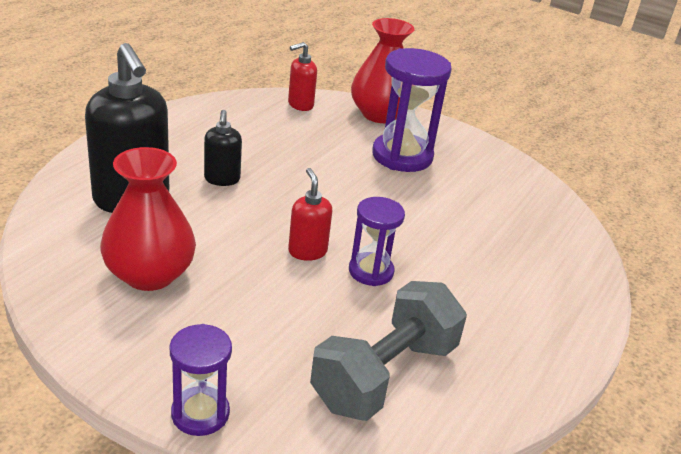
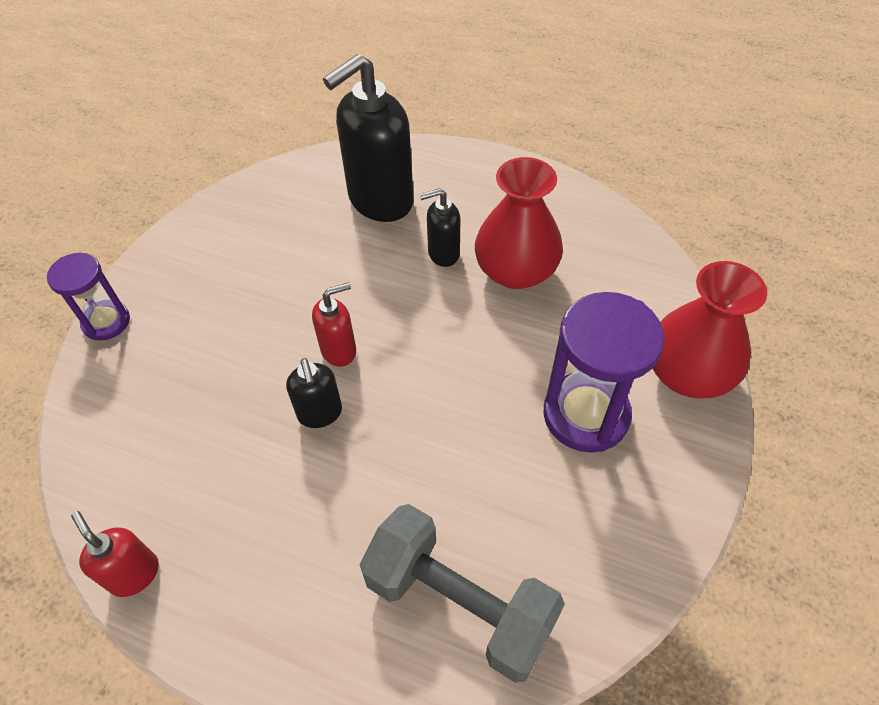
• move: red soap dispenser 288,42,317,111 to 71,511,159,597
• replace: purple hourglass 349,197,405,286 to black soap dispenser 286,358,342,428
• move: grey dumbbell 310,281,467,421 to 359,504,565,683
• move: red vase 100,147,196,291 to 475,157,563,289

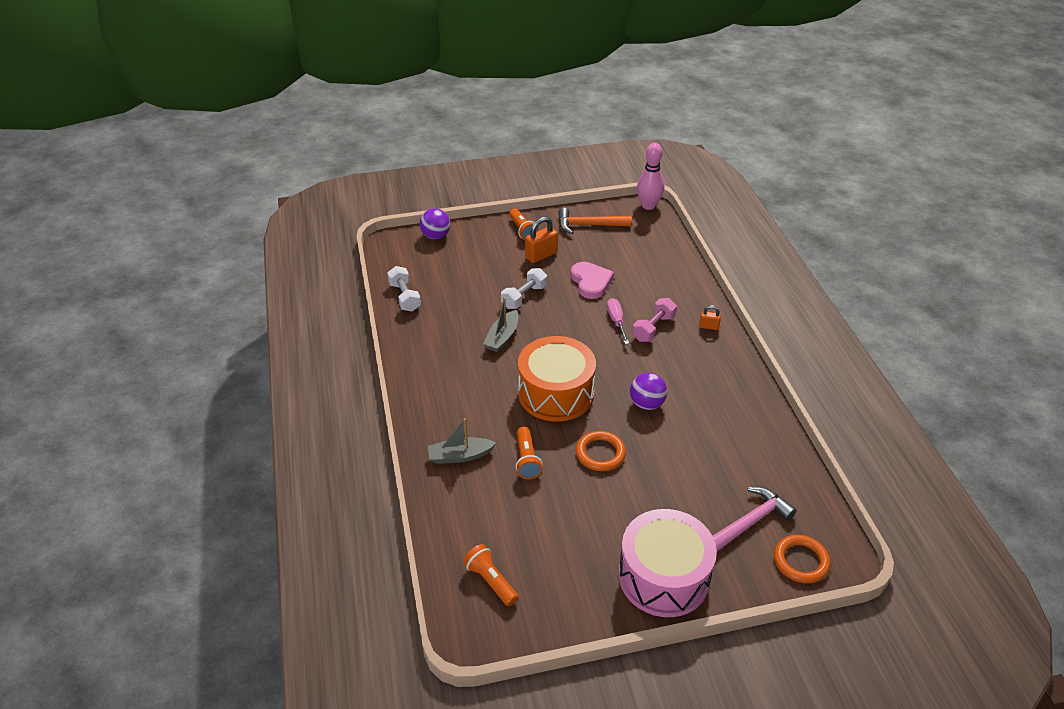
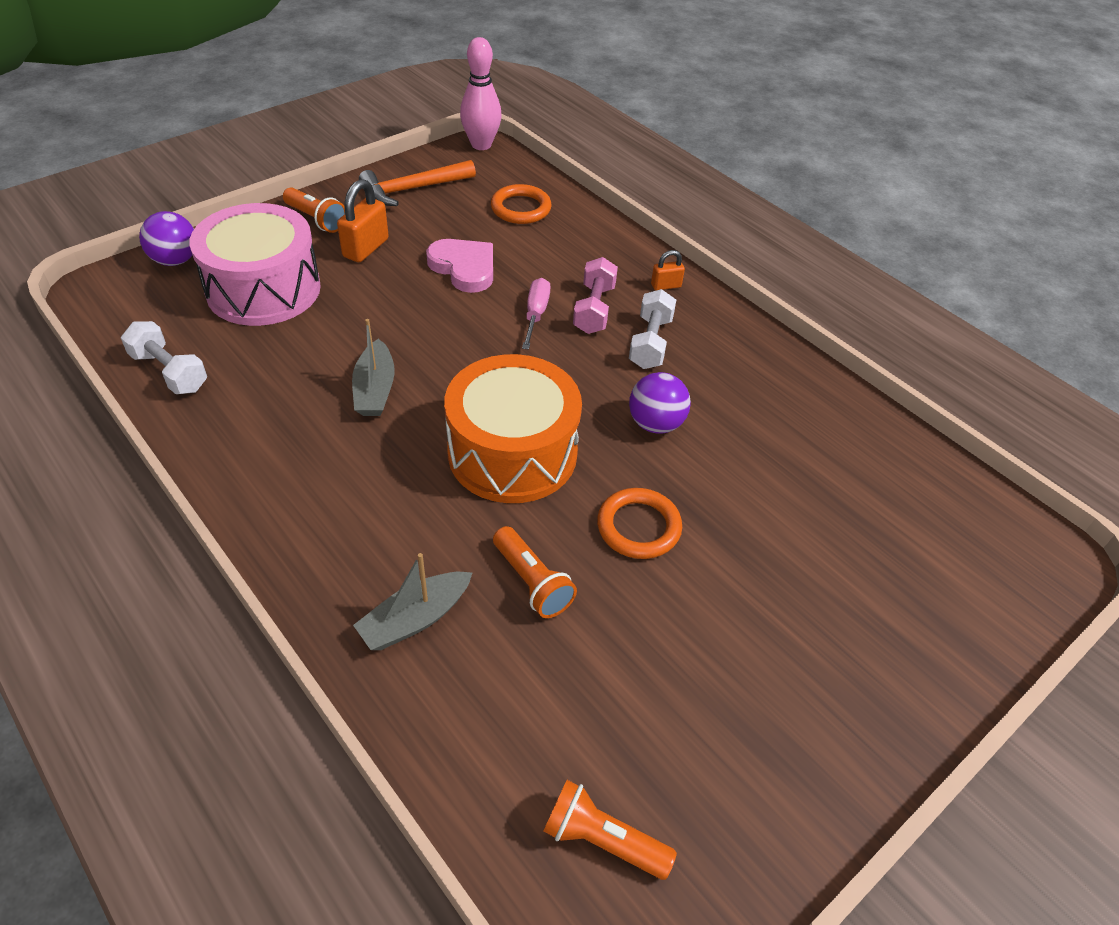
• move: pink drum 619,509,717,617 to 190,203,321,326
• move: orange ring 774,535,830,583 to 491,184,552,224
• rotate: pink screwdriver 607,298,629,344 = 522,278,551,350 45 degrees clockwise
• move: white dumbbell 501,268,547,309 to 629,289,676,369
• delete: pink hammer 713,487,797,551

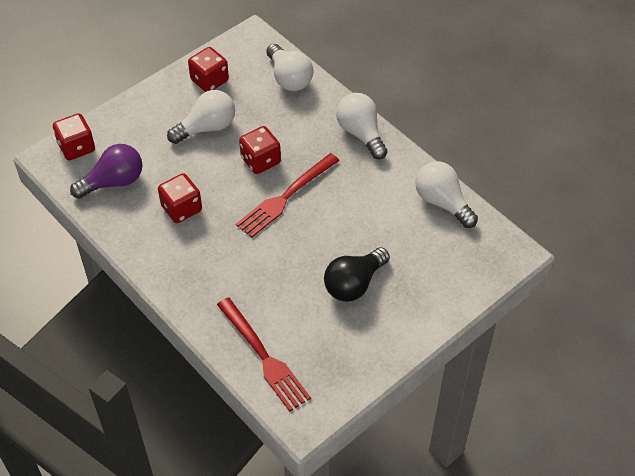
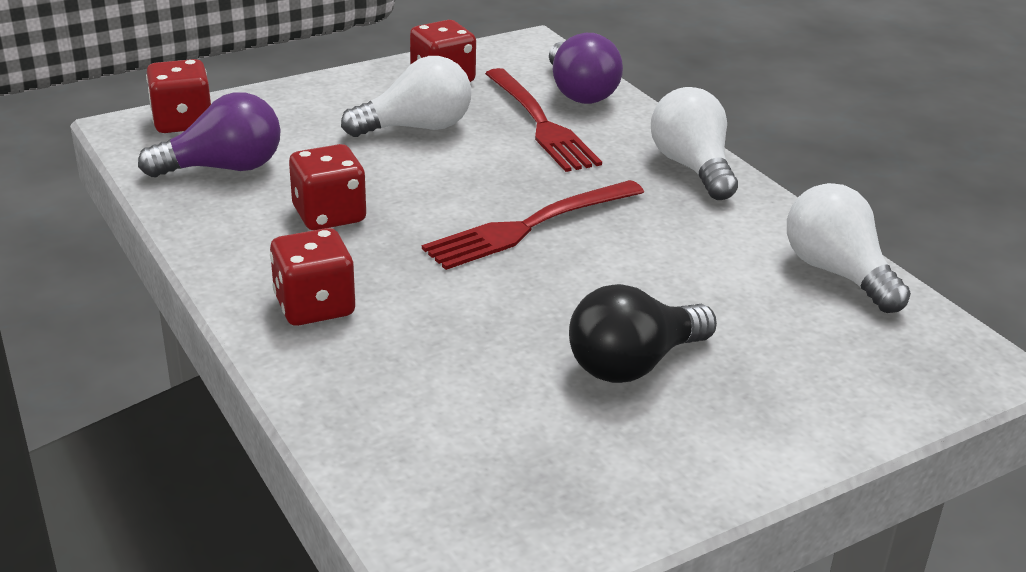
• move: red dice 239,126,281,174 to 270,228,356,326
• move: red fork 217,297,311,412 to 485,68,602,172
• recolor: white light bulb 267,44,313,91 to purple light bulb 549,33,623,104

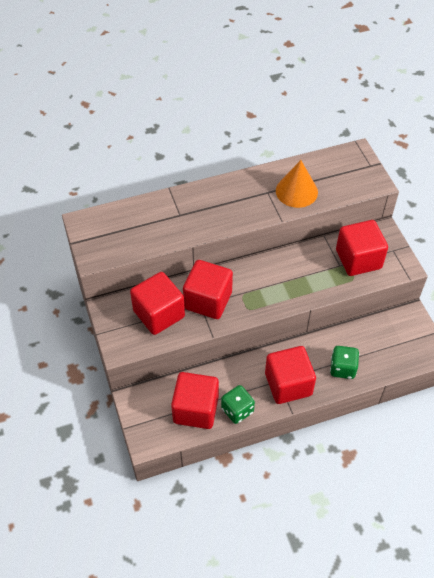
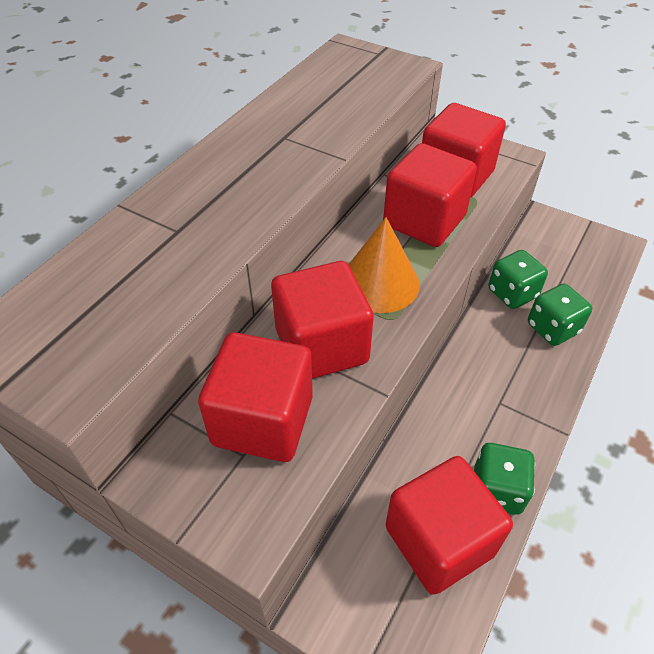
• move: orange cone 276,160,318,208 to 349,218,420,313
• move: red cube 265,346,316,404 to 383,143,477,247
• insert: green dice 489,250,548,309

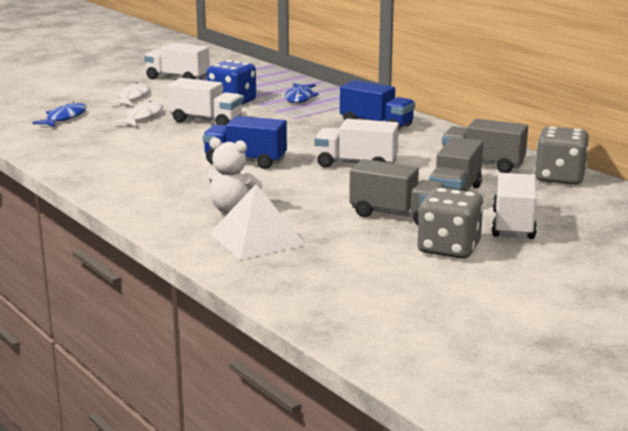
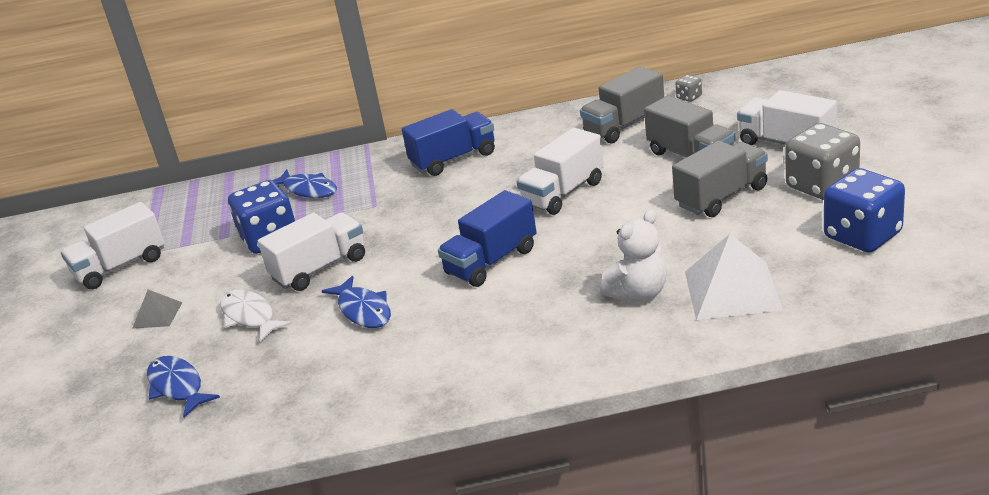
• replace: white fish 109,82,150,105 to grey pyramid 132,290,183,329
• insert: blue fish 322,276,391,328
• resize: grey dice 535,126,589,185 = 675,75,702,102 x0.42
• insert: blue dice 824,168,905,253

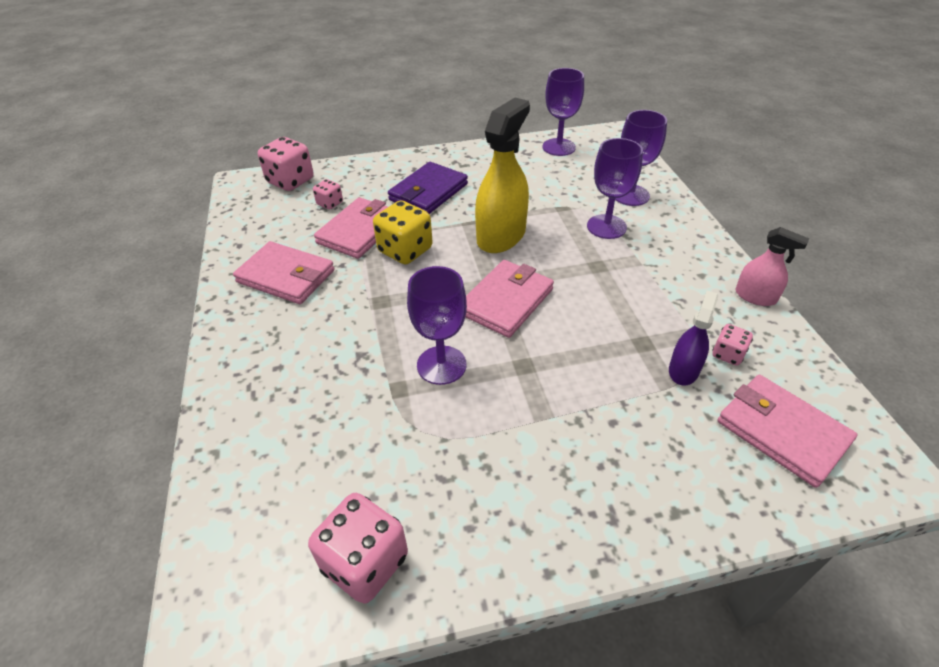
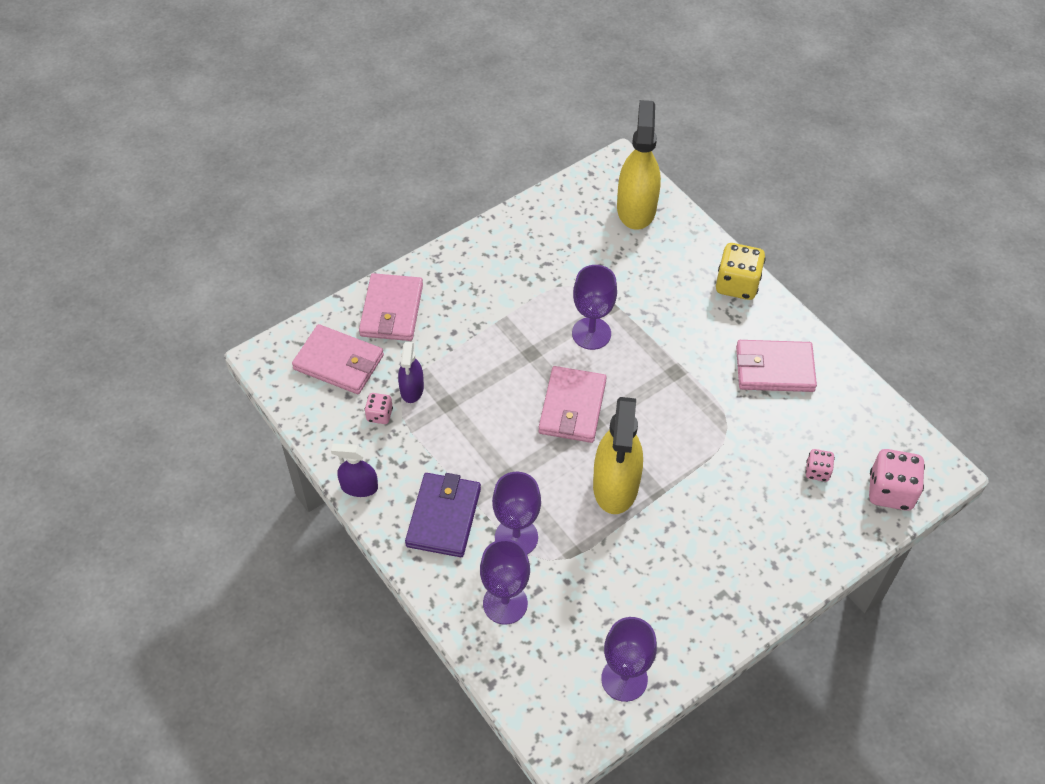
• recolor: pink spray bottle 735,227,809,306 to purple spray bottle 331,443,378,497
• move: pink wallet 314,197,388,259 to 359,273,423,341
• move: purple wallet 388,162,468,214 to 405,473,481,557
• insert: yellow spray bottle 617,100,661,230
• move: yellow dice 373,200,433,264 to 716,243,766,300
• delete: pink dice 308,493,408,604

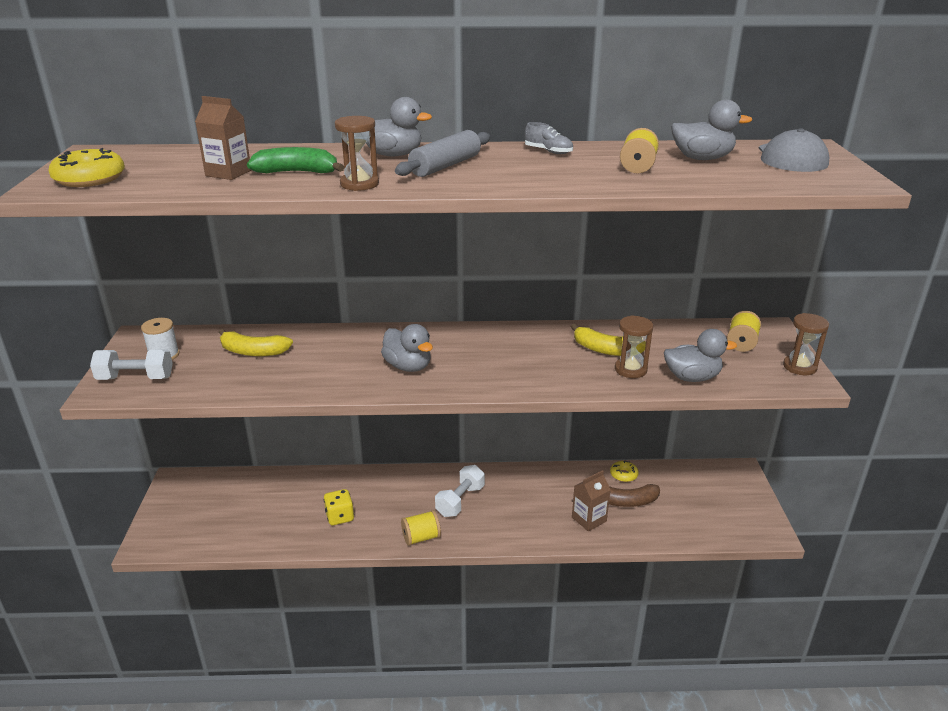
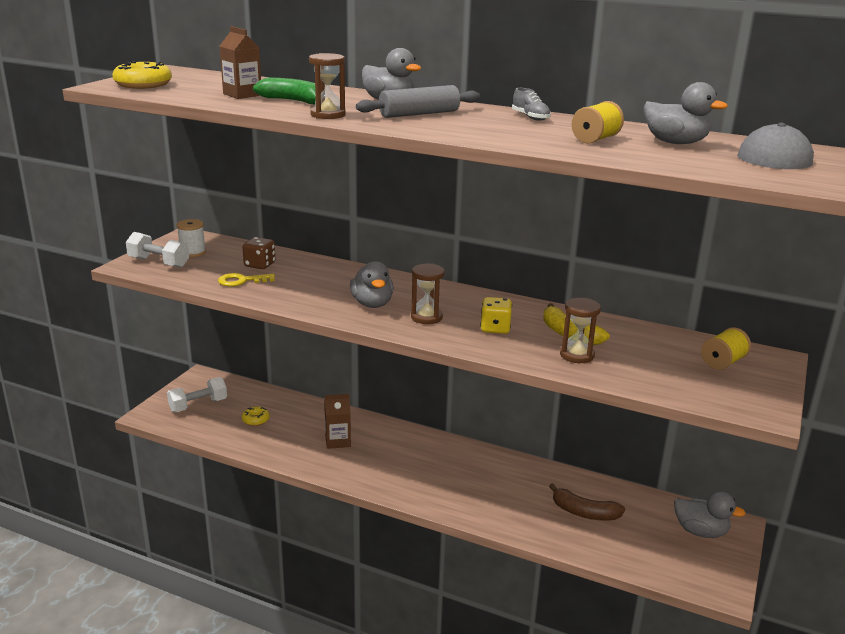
• move: white dumbbell 435,465,485,517 to 167,377,227,412
• insert: yellow key 218,273,275,287
• move: yellow donut 610,461,639,482 to 242,407,270,426
• replace: yellow banana 219,329,293,356 to brown dice 243,237,275,269
• move: brown carton 572,470,610,531 to 324,394,351,449
• move: brown hourglass 783,313,829,375 to 411,264,445,324
• move: yellow dice 324,489,354,525 to 480,297,512,334
• move: grey duck 664,329,737,382 to 674,491,746,538
• delete: yellow spool 401,510,441,546

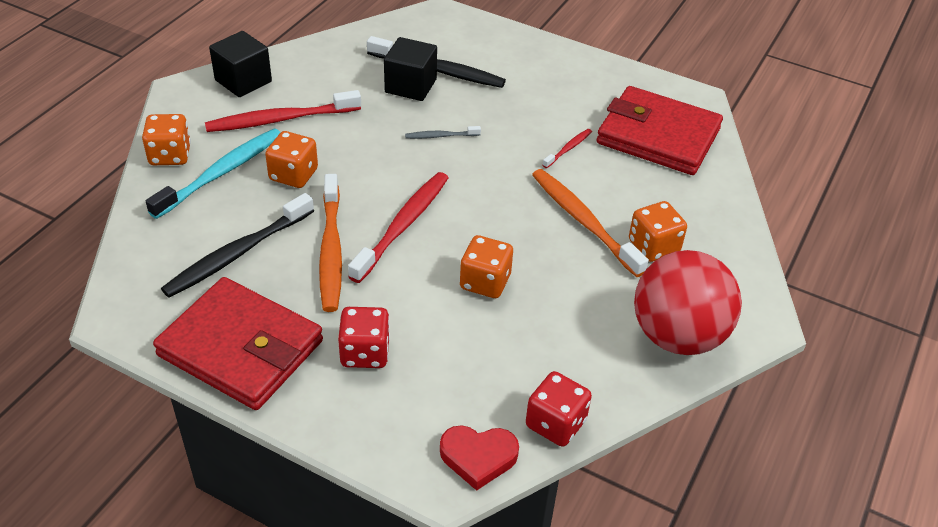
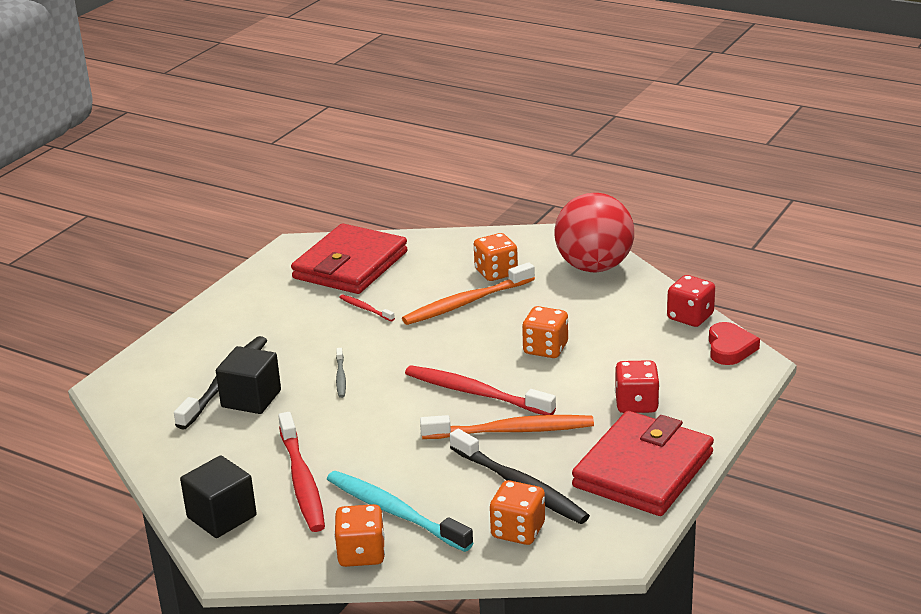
• move: orange dice 265,131,318,188 to 490,480,545,545

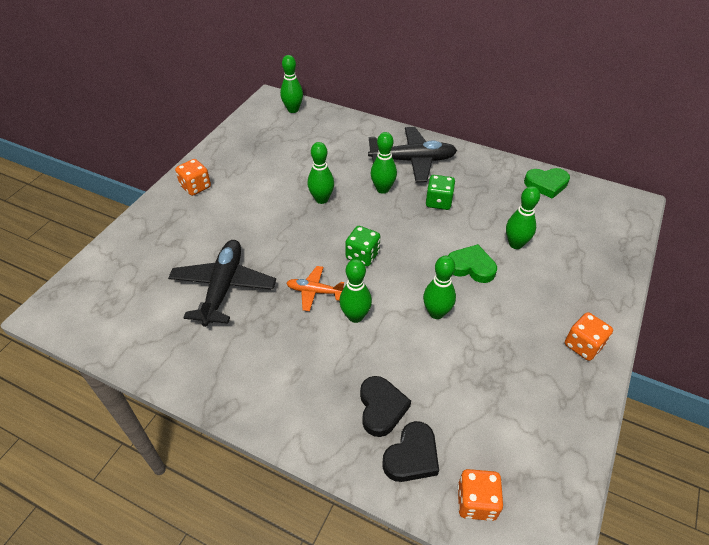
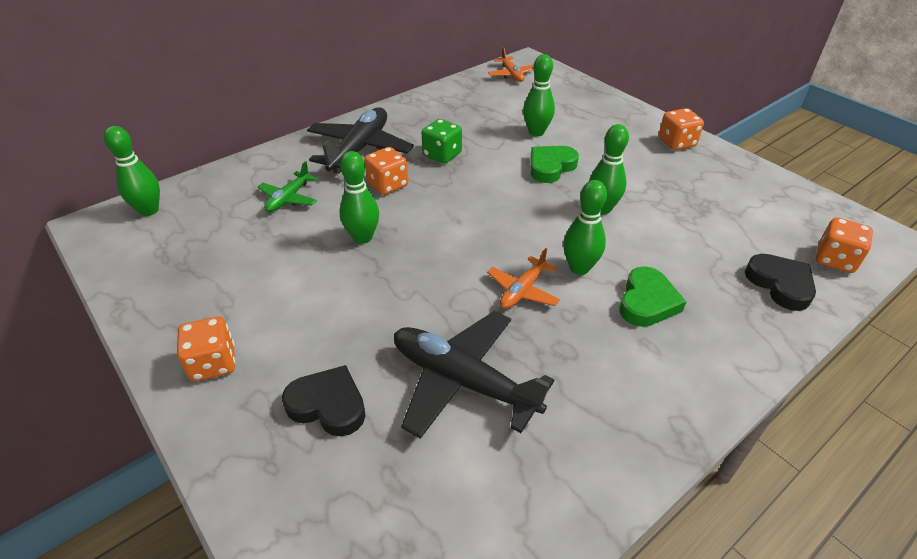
• insert: green plane 257,161,318,212
• move: black heart 360,376,411,437 to 282,365,366,436
• replace: green bowling pin 371,132,397,194 to orange dice 364,147,408,195
• insert: orange plane 488,47,534,82
• move: green heart 524,168,570,199 to 619,266,686,327
• delete: green dice 345,226,380,266

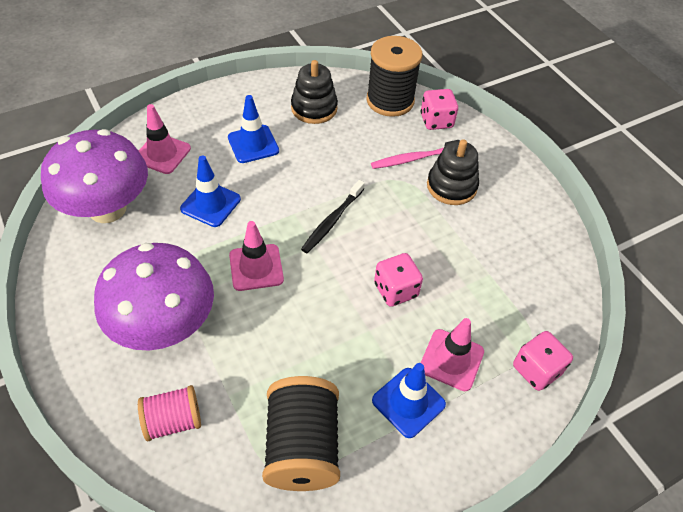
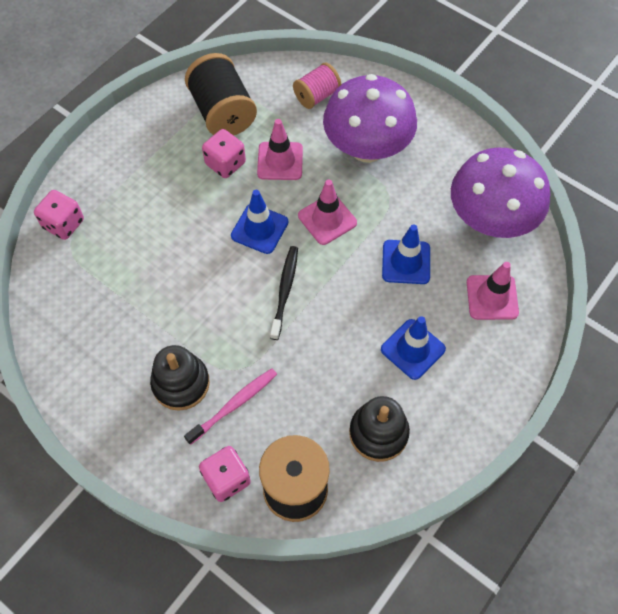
• move: pink dice 374,253,423,307 to 202,129,246,178
• move: blue traffic cone 372,363,446,438 to 231,190,289,254
• move: pink traffic cone 421,318,484,391 to 257,119,303,180

